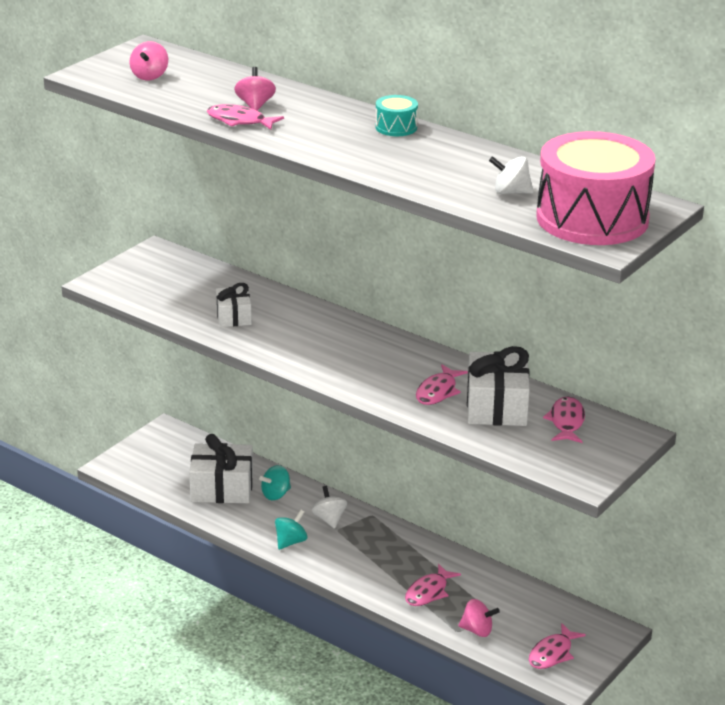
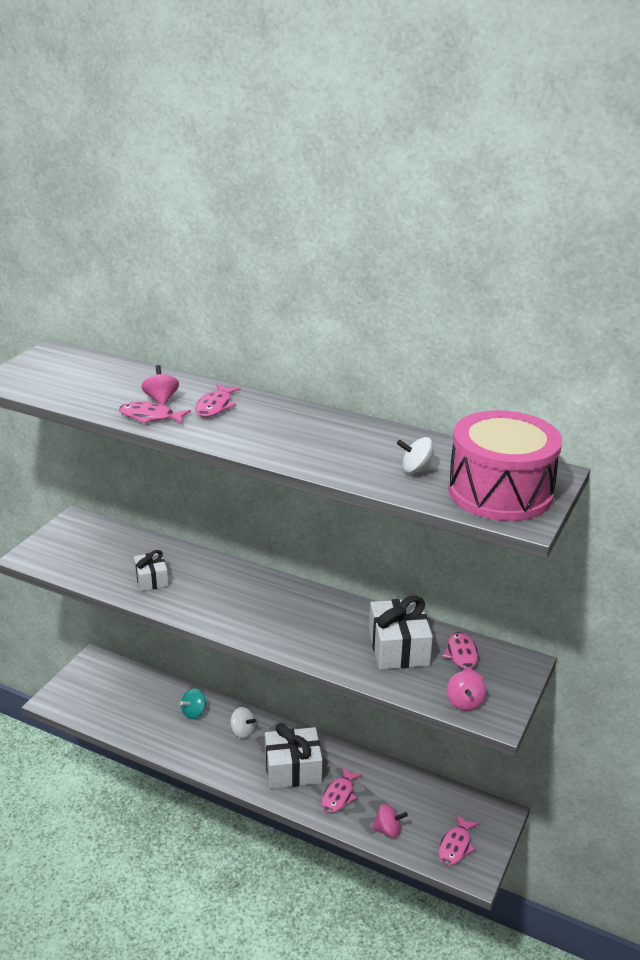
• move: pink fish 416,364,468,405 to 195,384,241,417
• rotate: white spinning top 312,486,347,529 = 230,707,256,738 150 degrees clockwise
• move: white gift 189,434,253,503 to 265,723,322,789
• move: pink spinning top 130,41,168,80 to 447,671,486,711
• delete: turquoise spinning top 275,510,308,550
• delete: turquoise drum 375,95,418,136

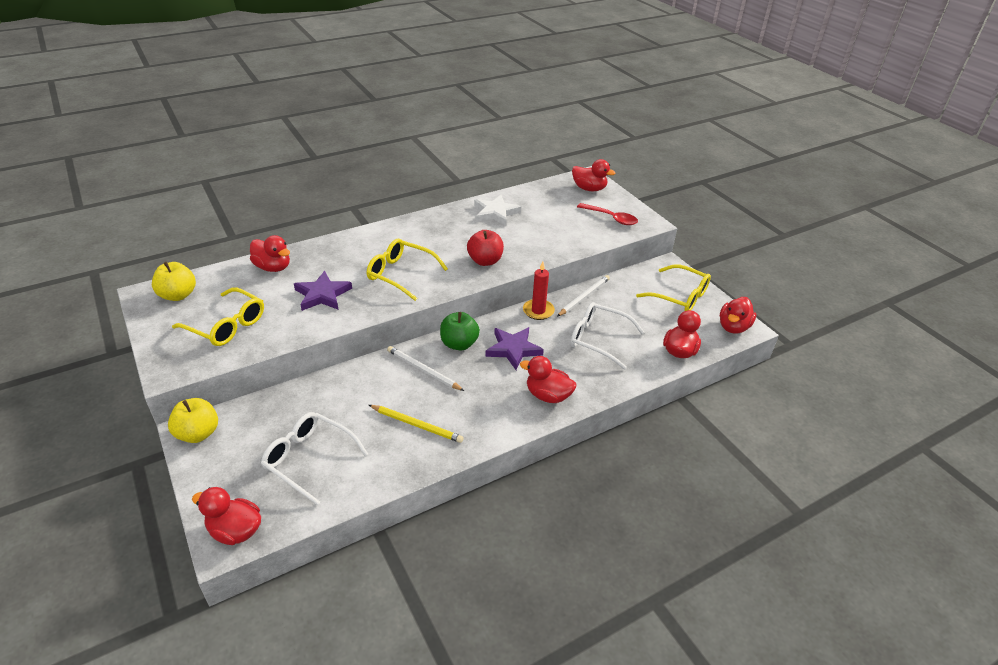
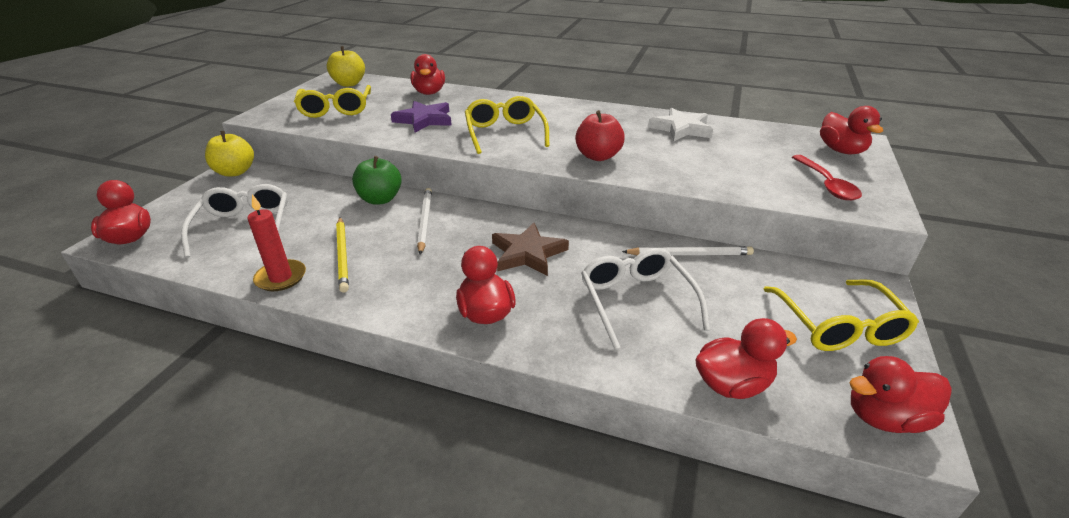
• move: red candle 523,261,555,320 to 247,194,306,291
• move: green apple 440,312,480,350 to 352,156,402,205
• recolor: purple star 485,327,544,370 to brown star 492,223,569,276

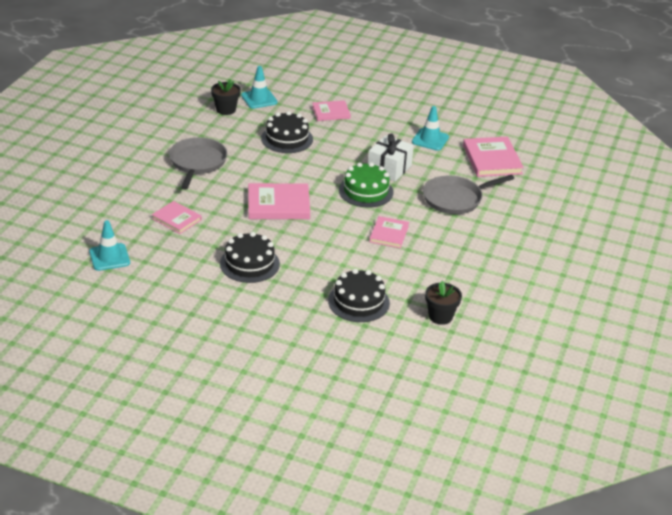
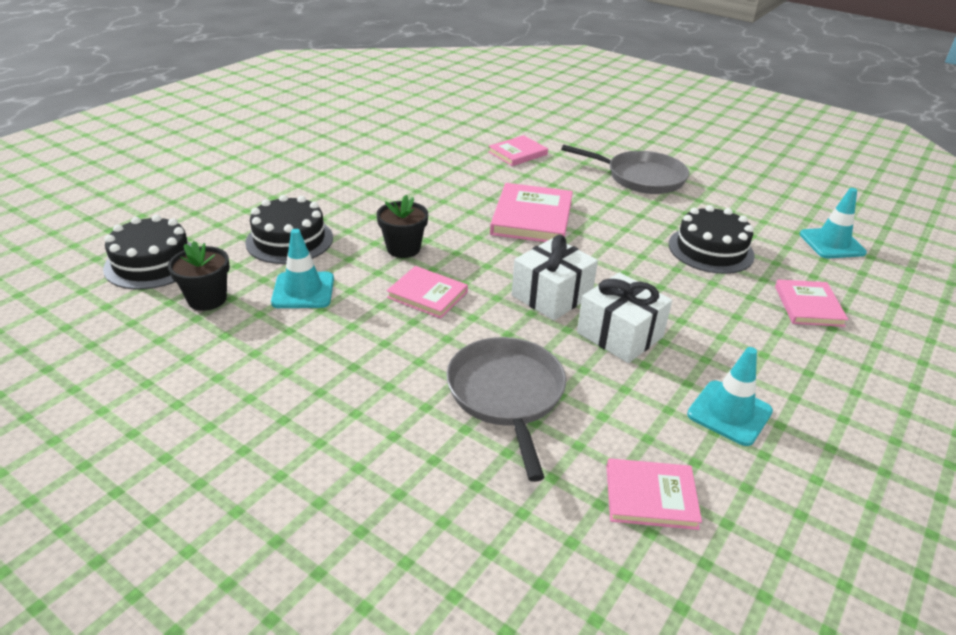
• move: black cake 220,232,280,283 to 103,215,191,290
• move: turquoise traffic cone 89,220,130,271 to 271,229,334,308
• move: black flower pot 211,79,241,115 to 377,195,428,258
• replace: green cake 339,162,393,208 to white gift 512,235,598,320
• resize: pink book 463,137,524,177 = 606,458,702,530 x0.62

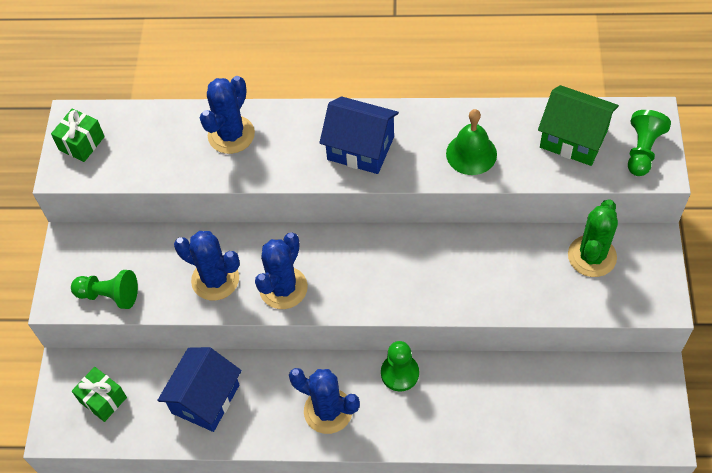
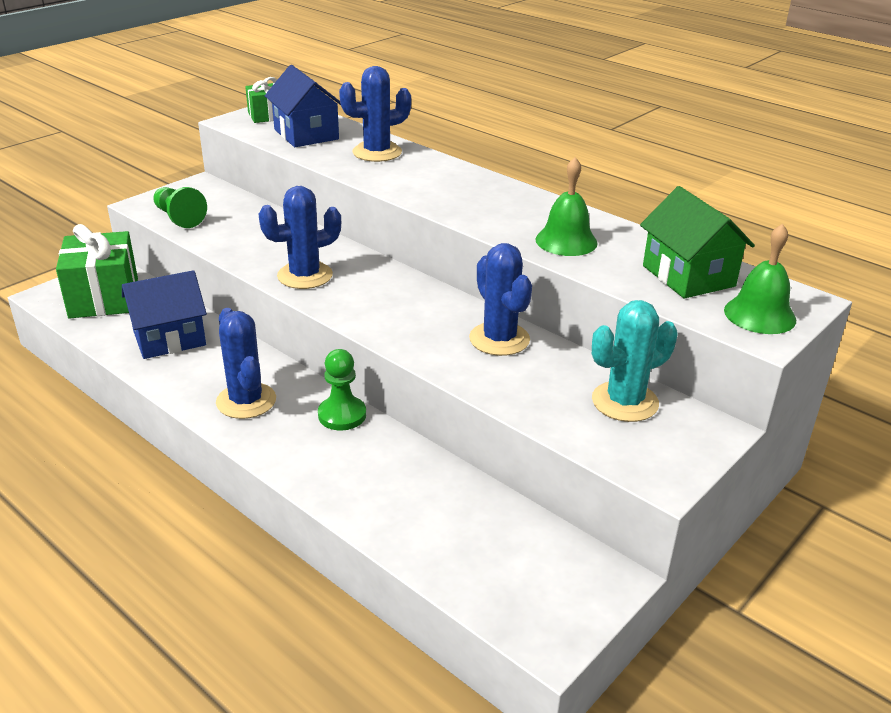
• resize: green gift 72,367,127,422 = 56,224,138,319 x1.80
• move: blue house 319,96,399,174 to 265,65,341,147
• move: blue cactus 174,231,240,301 to 469,243,532,356
• recolor: green cactus 568,199,618,277 to turquoise cactus 592,300,678,422
• replace: green pawn 628,110,671,176 to green bell 724,224,796,334

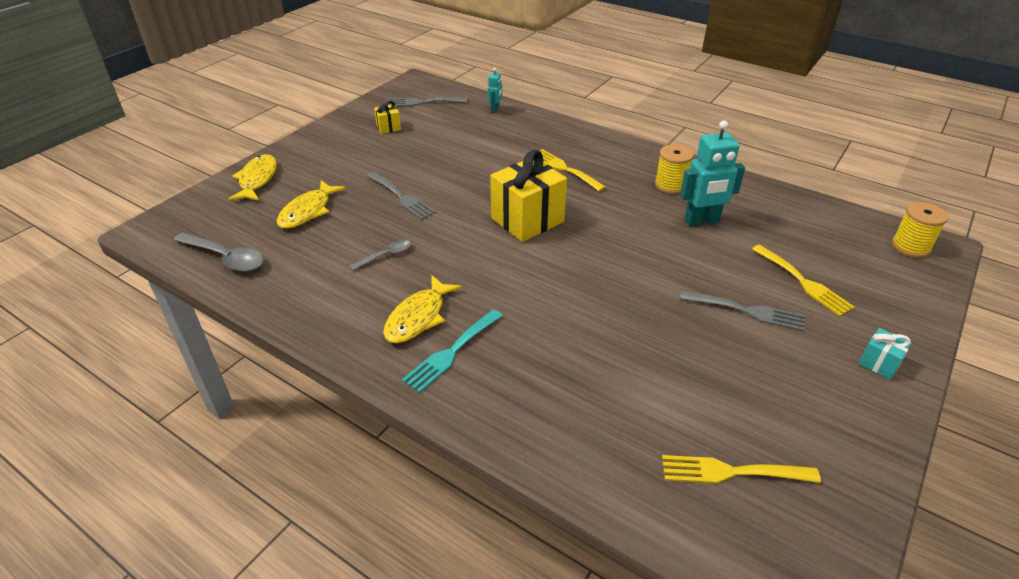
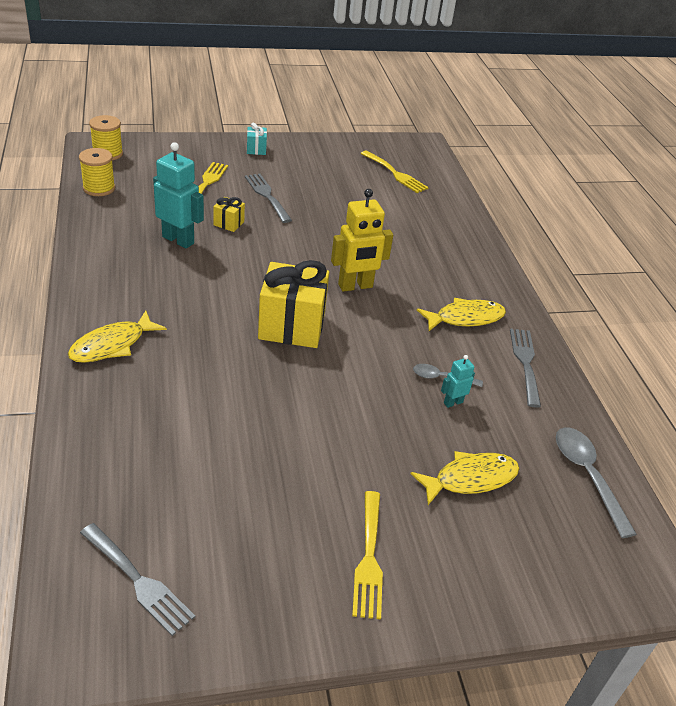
• move: yellow fish 228,154,277,201 to 68,311,167,363
• move: yellow spool 655,144,694,194 to 79,148,115,196
• move: yellow gift 374,101,401,134 to 213,197,245,232
• insert: yellow robot 331,189,393,292
• move: yellow fork 540,149,606,192 to 352,491,383,620
• move: turquoise robot 488,68,502,113 to 441,355,475,408
• move: grey fork 367,172,436,220 to 510,328,541,408
• delete: turquoise fork 402,309,503,393

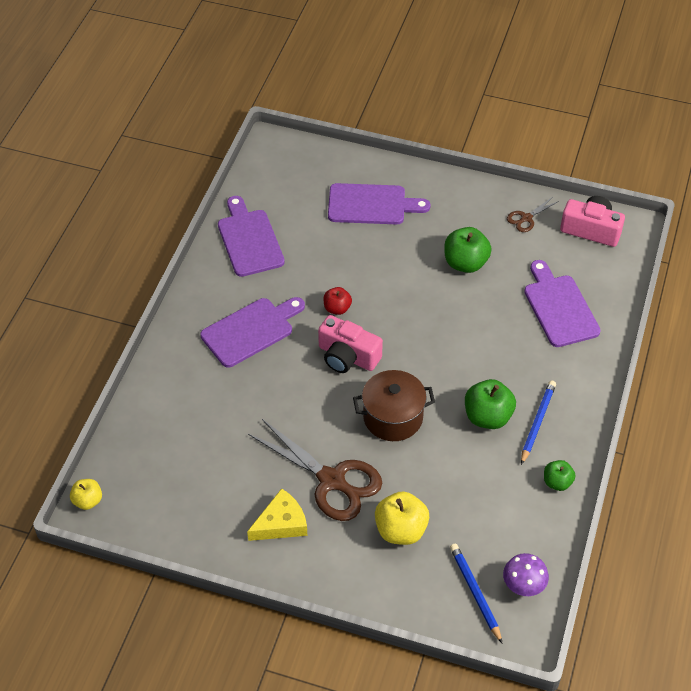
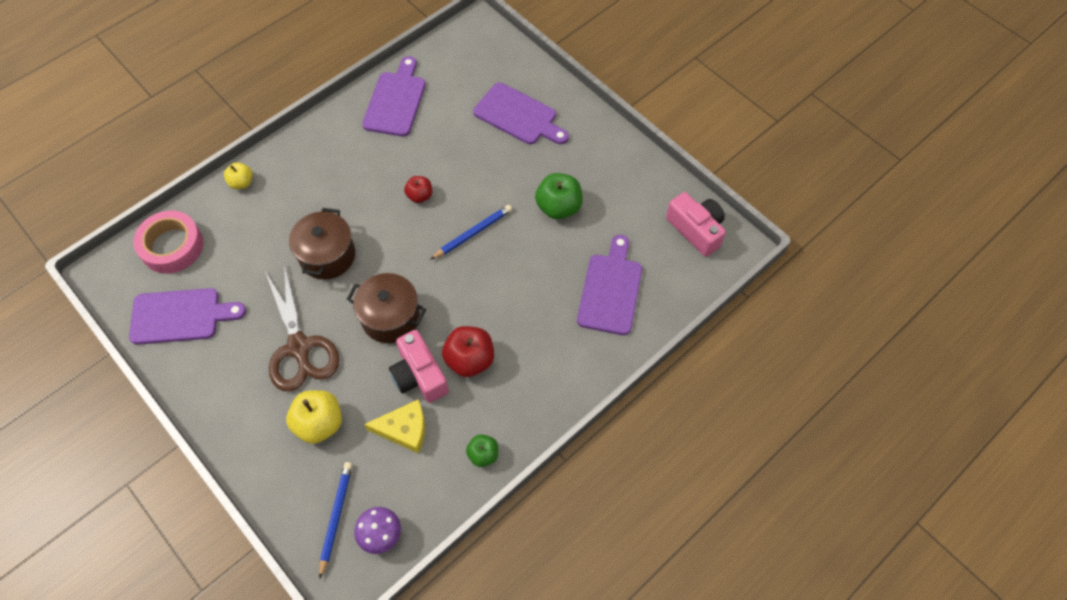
• move: purple cutting board 200,297,305,367 to 129,288,246,345
• insert: pink tape 133,211,203,273
• move: yellow apple 70,479,102,510 to 224,162,253,189
• insert: brown pot 289,208,355,280
• move: yellow cheese 247,488,307,541 to 364,399,425,454
• move: pink camera 318,315,383,373 to 389,330,449,403
• move: blue pencil 521,380,556,465 to 430,205,512,260
• recolor: green apple 465,379,516,429 to red apple 442,326,494,377
• delete: brown scissors 507,198,559,232

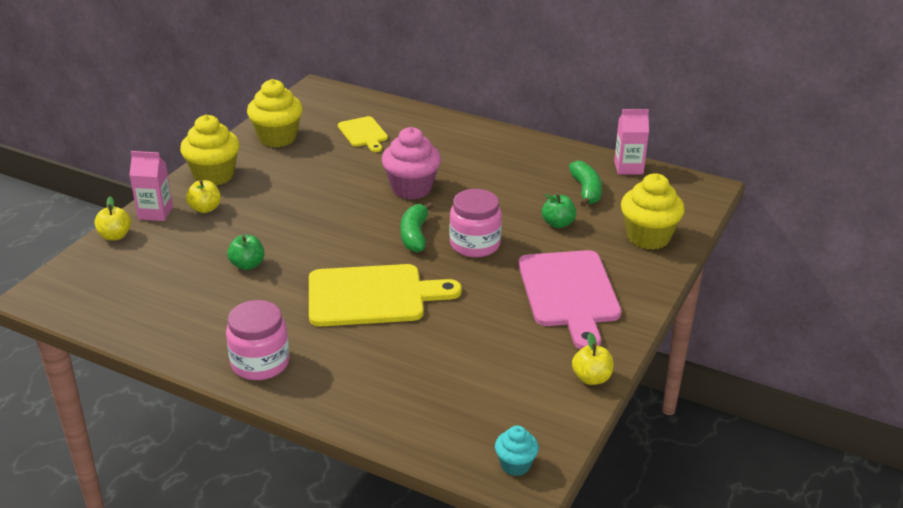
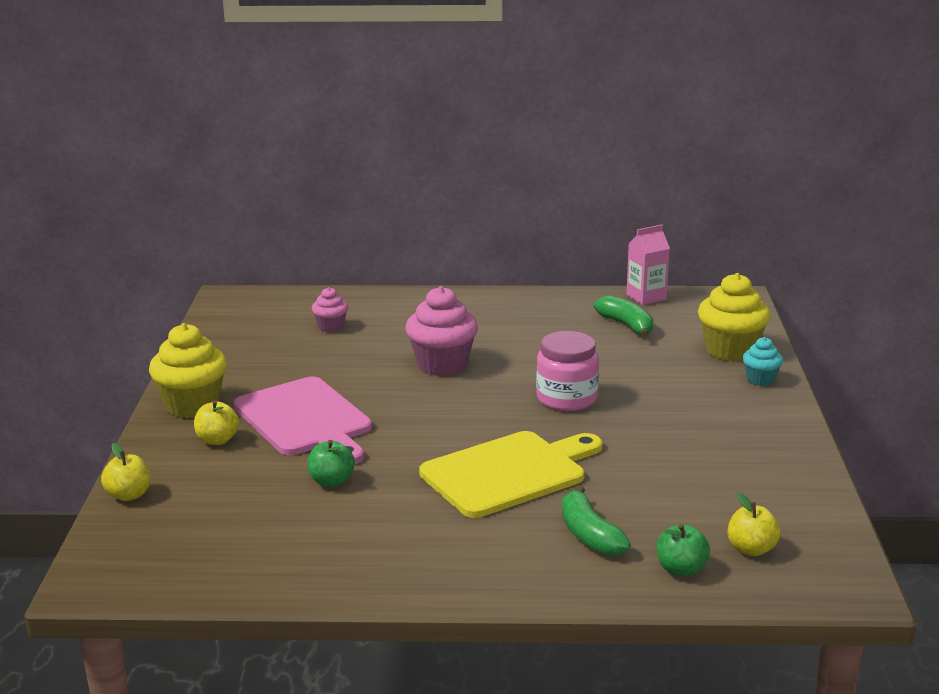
• move: pink cutting board 518,250,621,350 to 234,377,372,464
• replace: yellow cutting board 338,116,388,152 to pink cupcake 312,287,348,332
• move: green banana 401,202,433,252 to 562,486,631,556
• move: green apple 542,194,576,228 to 657,524,710,577
• move: yellow apple 572,332,613,385 to 728,492,781,556
• move: turquoise cupcake 495,426,539,476 to 742,337,783,386
• delete: pink carton 129,151,173,221
• delete: pink jar 226,300,290,380
• delete: yellow cupcake 247,79,303,147

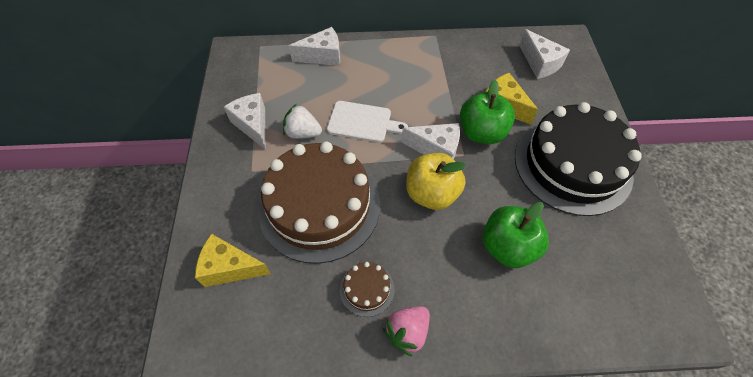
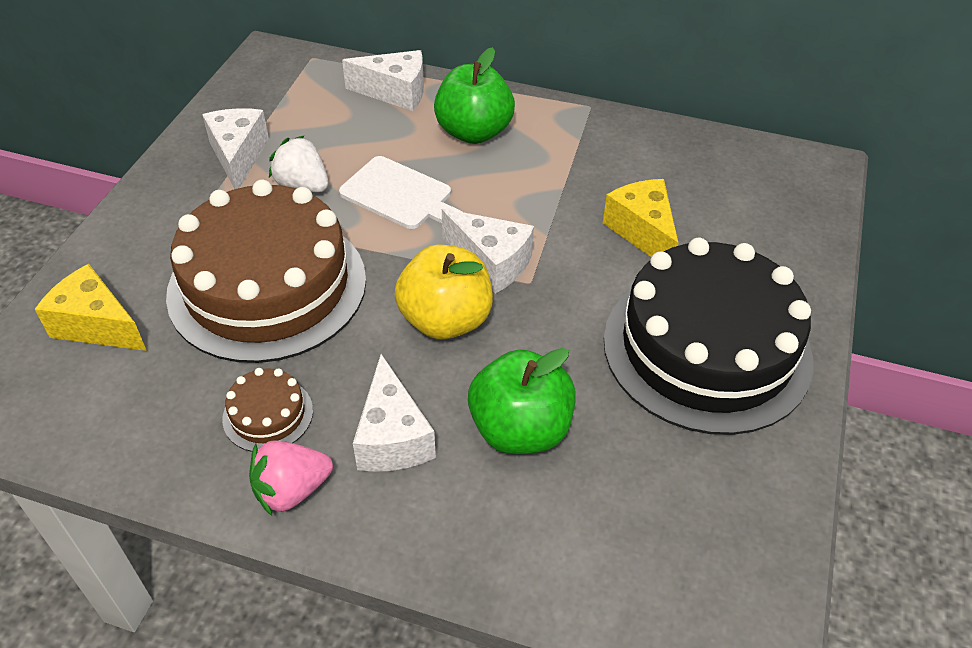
• move: white cheese 519,29,570,79 to 353,354,436,472
• move: green apple 460,80,515,144 to 434,47,515,144

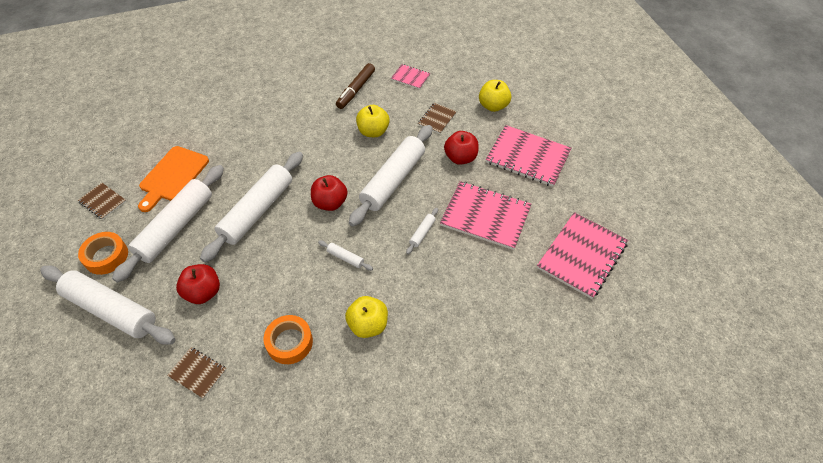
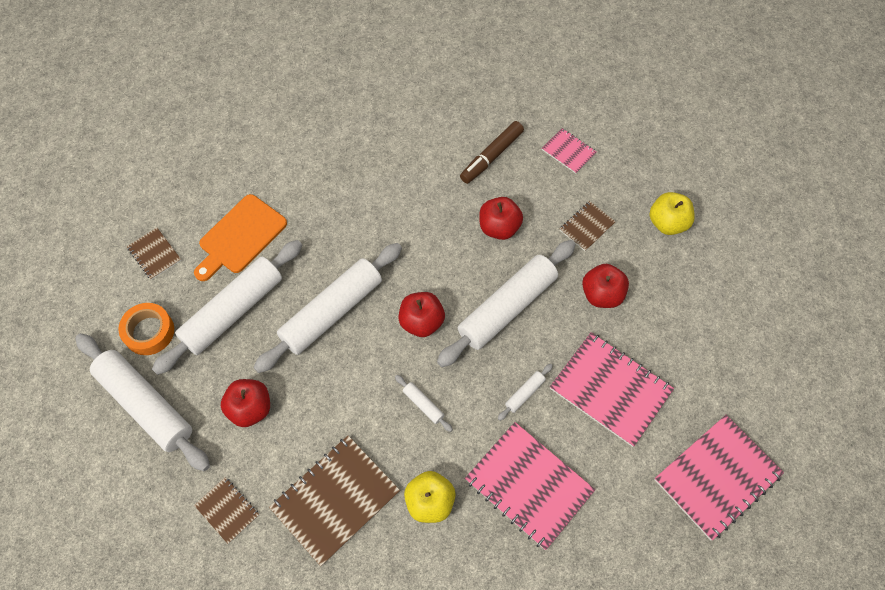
• replace: orange tape 263,315,313,364 to brown notebook 269,435,400,566
• move: pink notebook 486,125,572,187 to 465,422,595,550
• recolor: yellow apple 356,105,390,137 to red apple 479,197,523,240

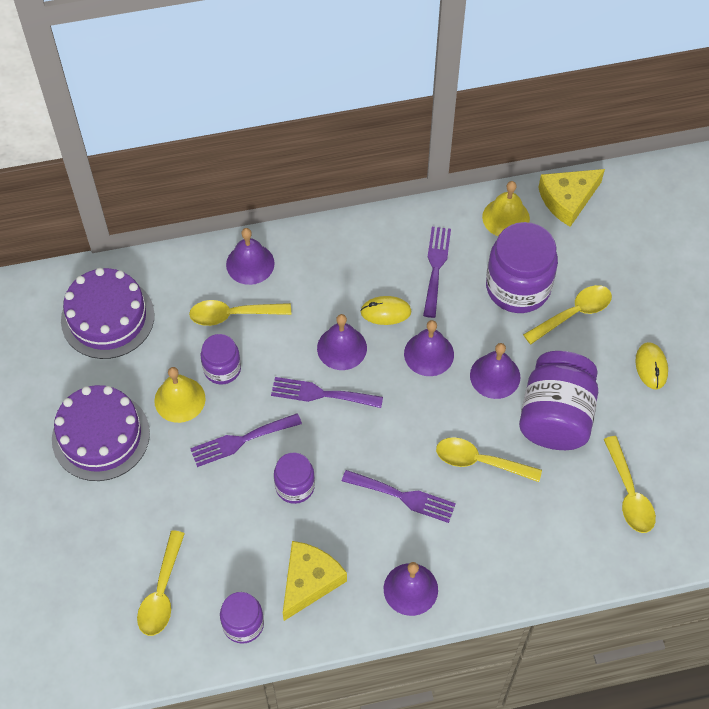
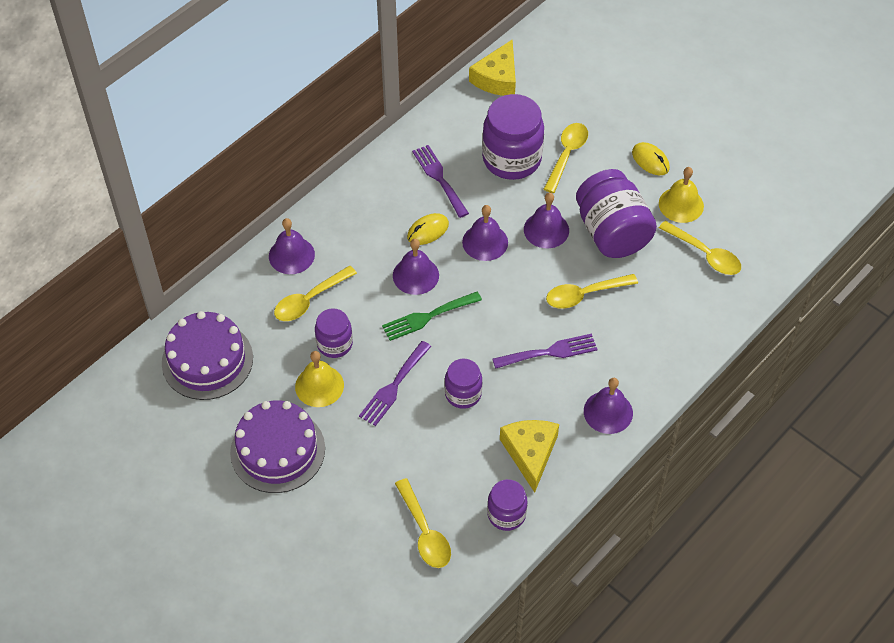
• recolor: purple fork 271,377,383,408 to green fork 382,292,482,341
• move: yellow bell 482,181,530,236 to 659,167,704,223

